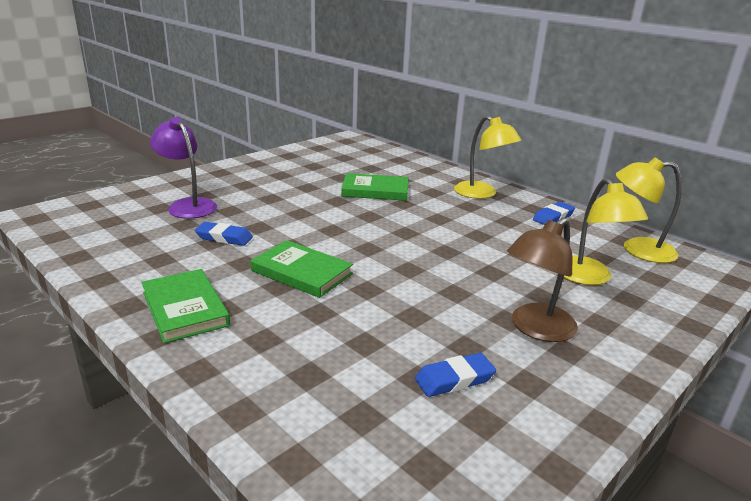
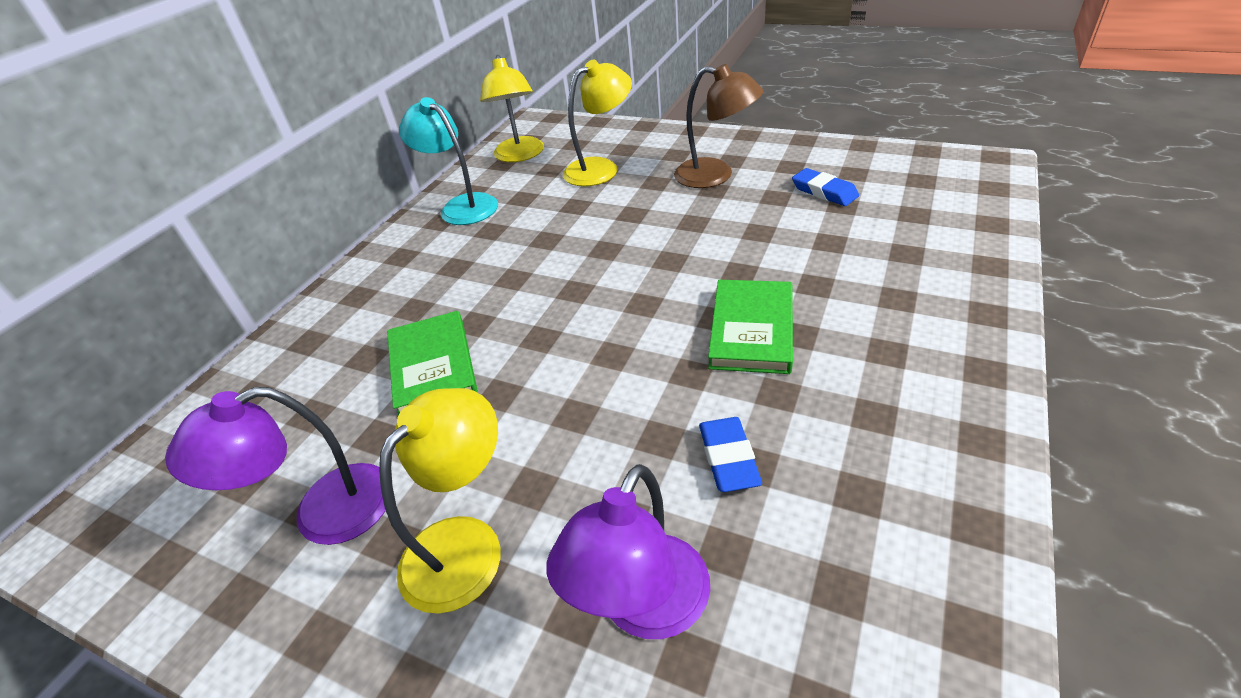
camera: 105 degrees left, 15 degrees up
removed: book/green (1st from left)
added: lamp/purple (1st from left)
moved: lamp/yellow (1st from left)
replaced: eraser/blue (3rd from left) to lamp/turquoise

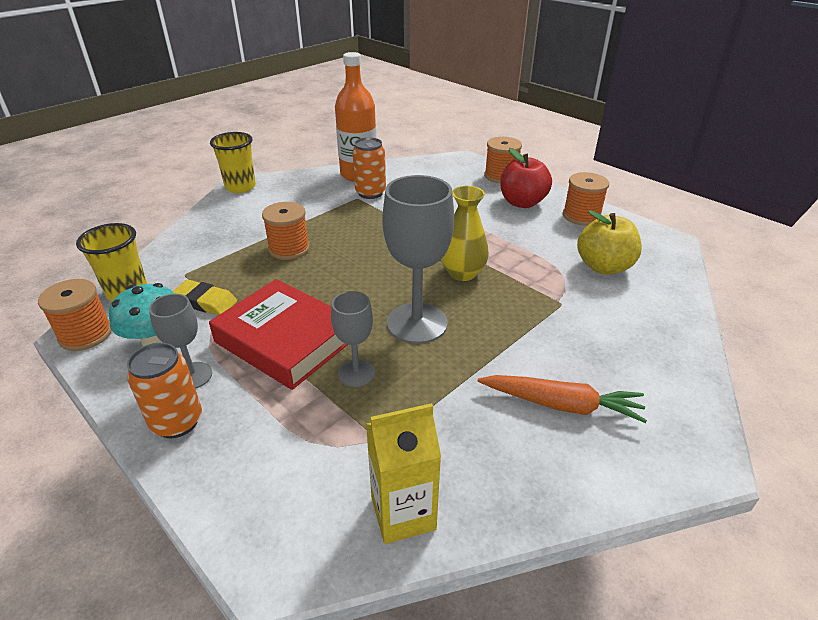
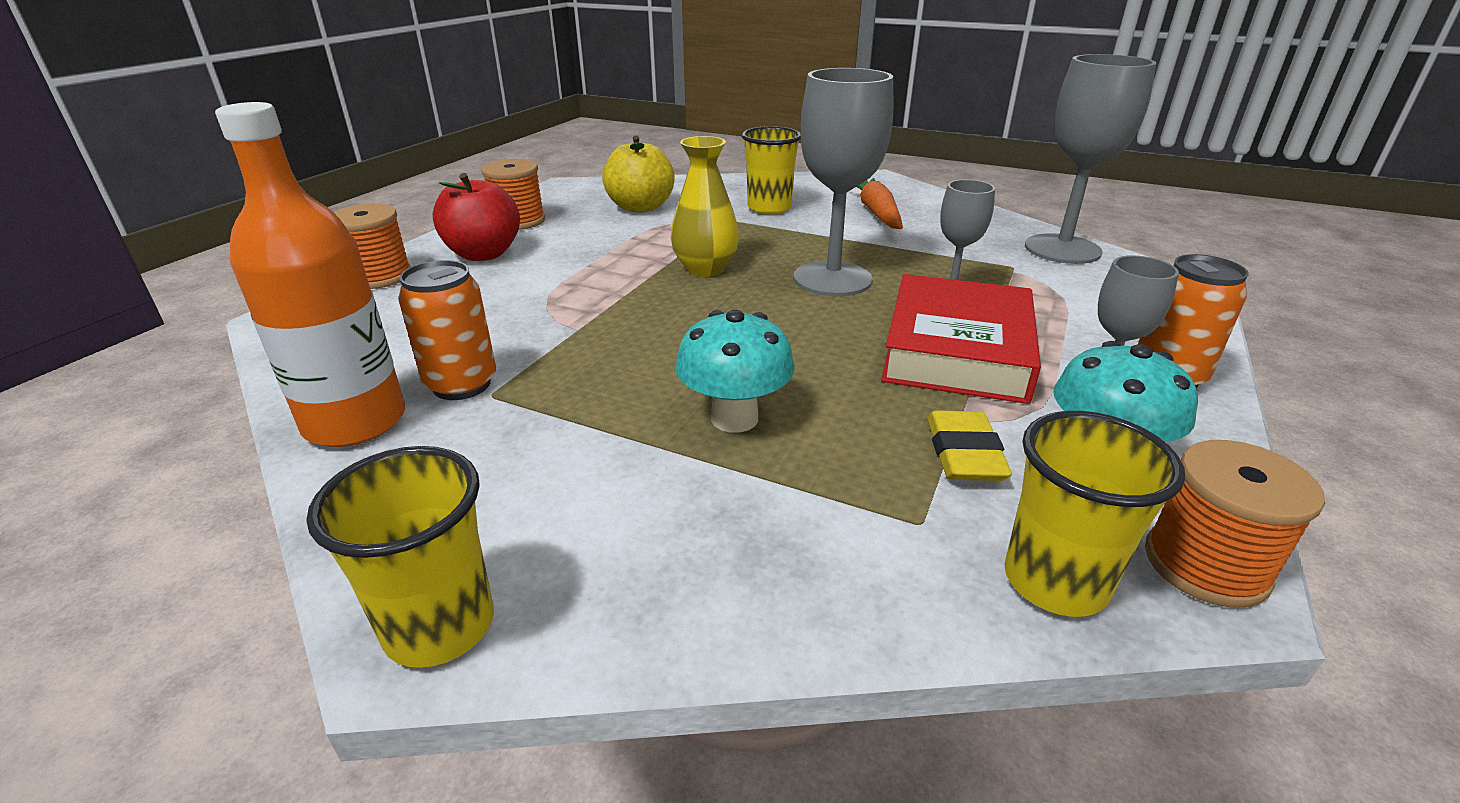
camera: 110 degrees left, 5 degrees down
added: cup/yellow (2nd from left)
replaced: spool/orange (2nd from left) to mushroom/turquoise (1st from left); carton/yellow to goblet/grey (3rd from left)

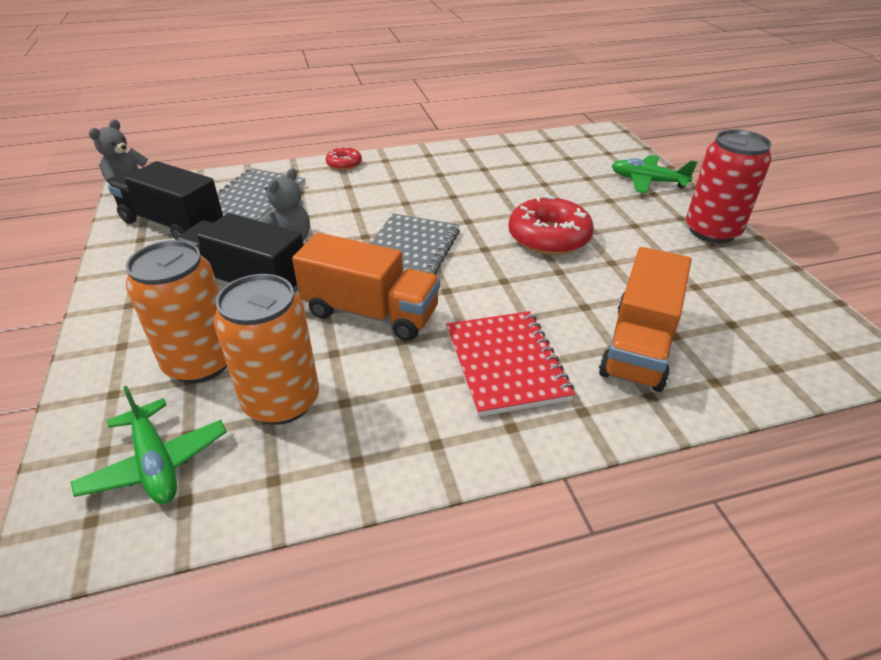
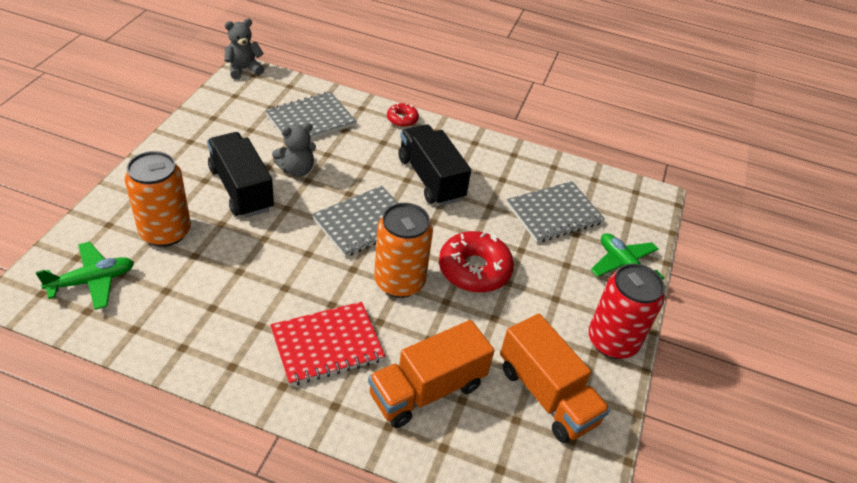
camera: 30 degrees right, 5 degrees up
added: notebook/grey (3rd from left)
moved: truck/black (1st from left in the first image) to truck/black (2nd from left); truck/orange (1st from left in the first image) to truck/orange (2nd from left); can/orange (2nd from left)
turned: notebook/red 45 degrees clockwise; plane/green (1st from left) 120 degrees counterclockwise

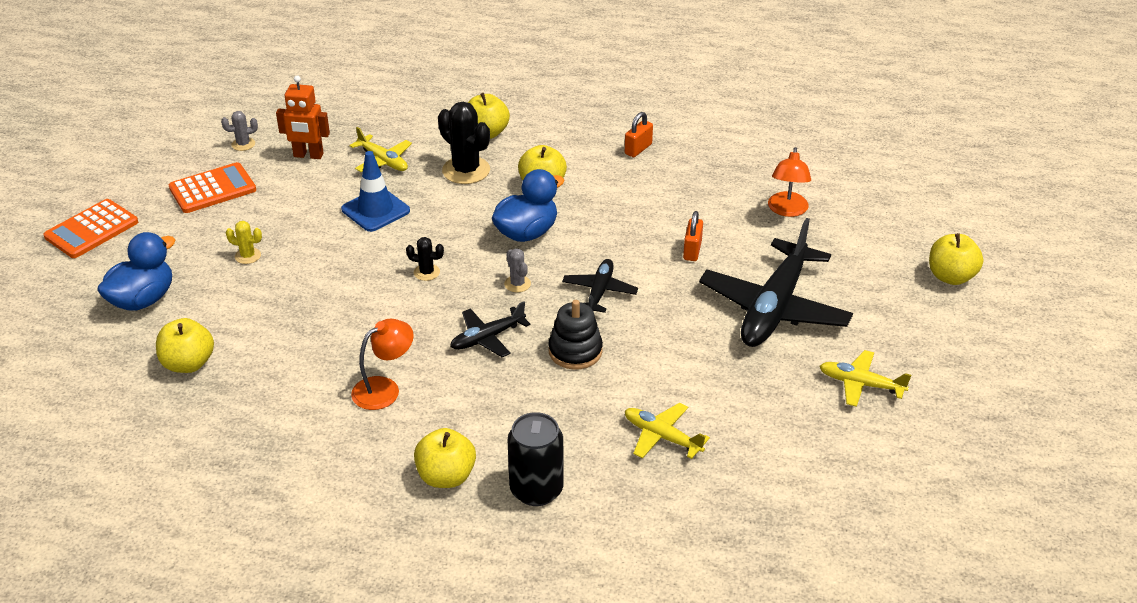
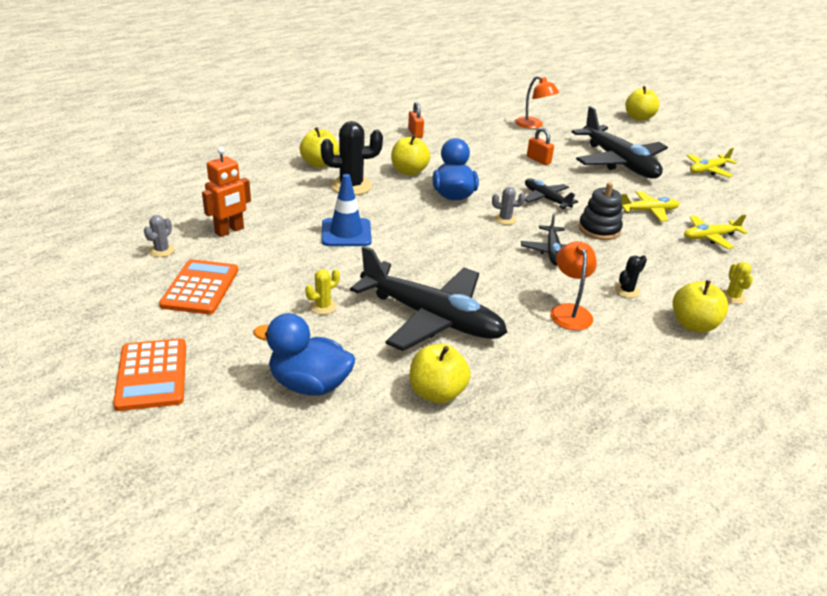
camera: 55 degrees left, 5 degrees down
added: plane/black (1st from left)
moved: plane/yellow (1st from left); cactus/black (1st from left in the first image) to cactus/black (2nd from left)
replaced: can/black to cactus/yellow (2nd from left)
turned: duck/blue (1st from left) 60 degrees counterclockwise

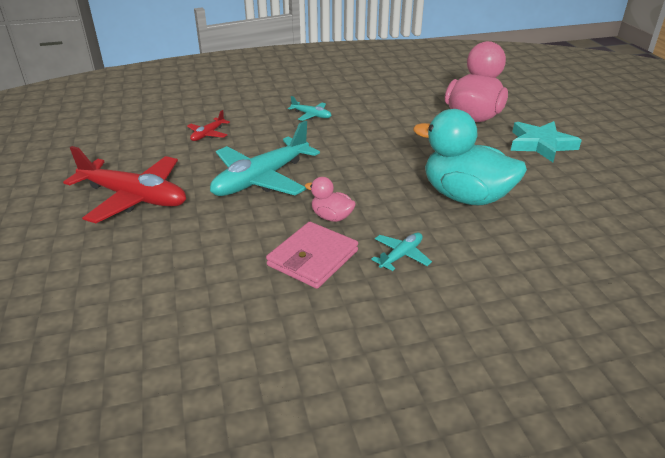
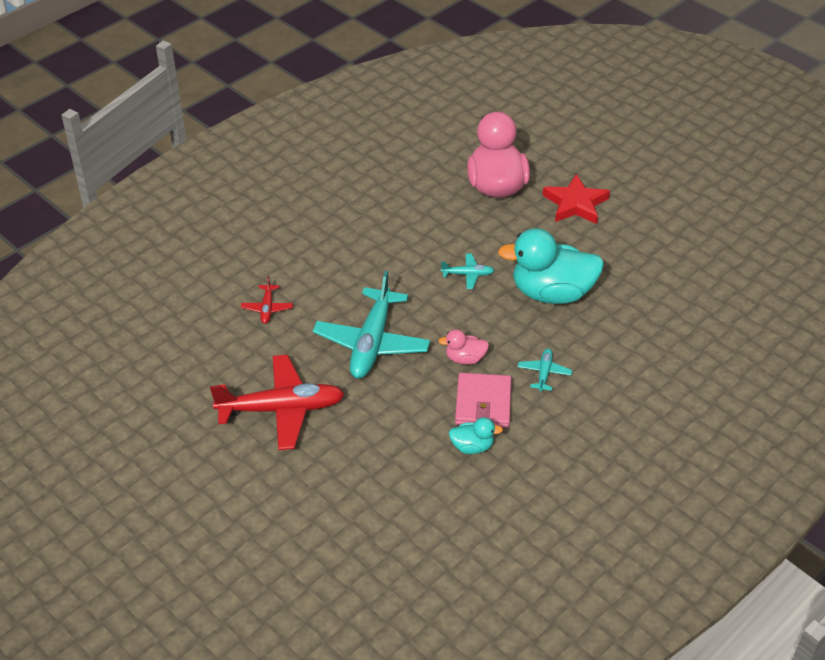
camera: 30 degrees left, 10 degrees up
added: duck/turquoise (1st from left)
moved: plane/turquoise (2nd from left)
recoloured: star/turquoise to star/red

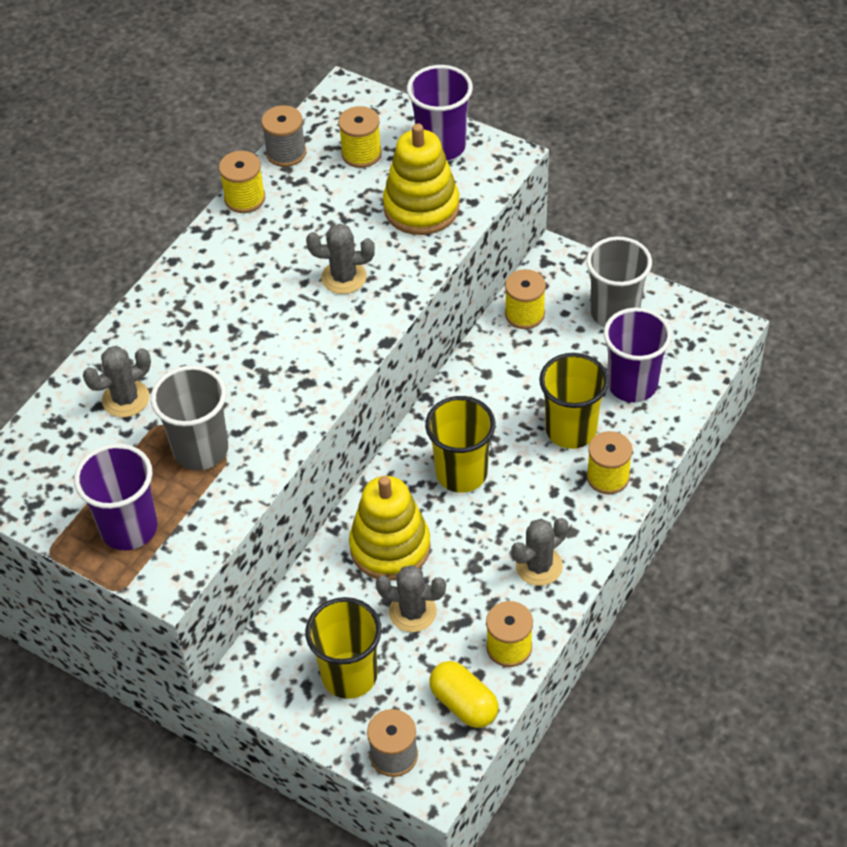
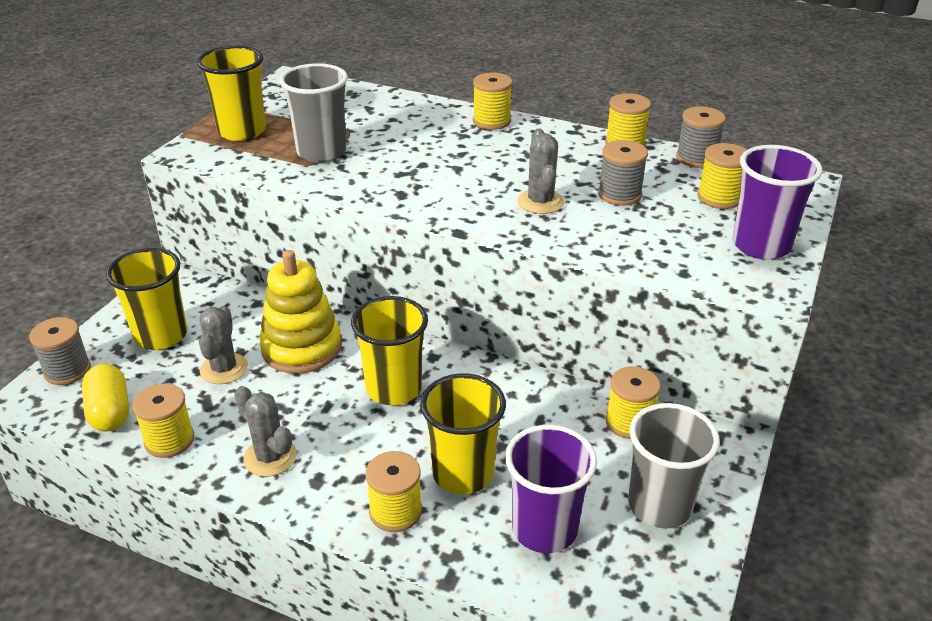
camera: 80 degrees right, 15 degrees down
removed: stacking toy/yellow (2nd from left); cactus/grey (1st from left)
added: spool/yellow (3rd from left); spool/grey (2nd from left)
recoloured: cup/purple (1st from left) to cup/yellow (2nd from left)
turned: capsule/yellow 60 degrees counterclockwise

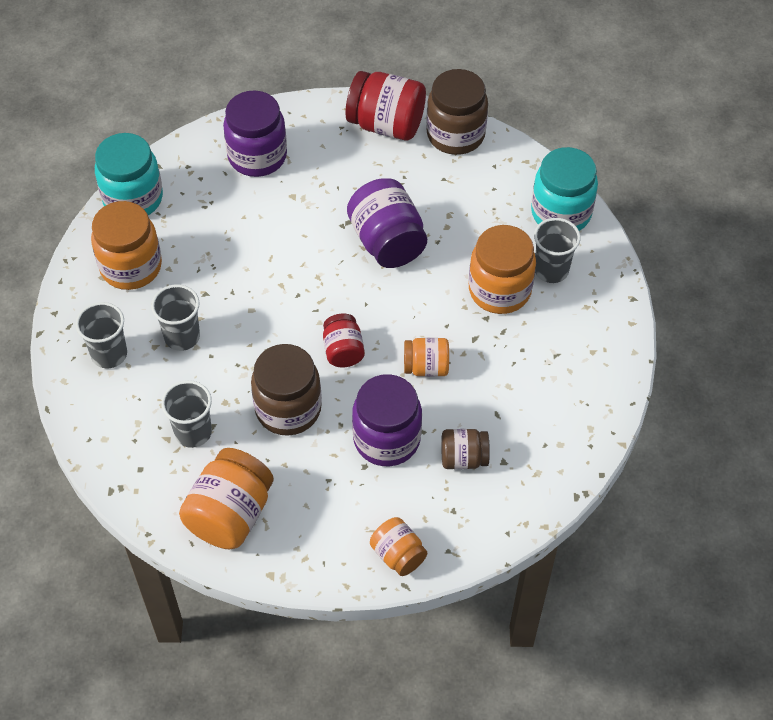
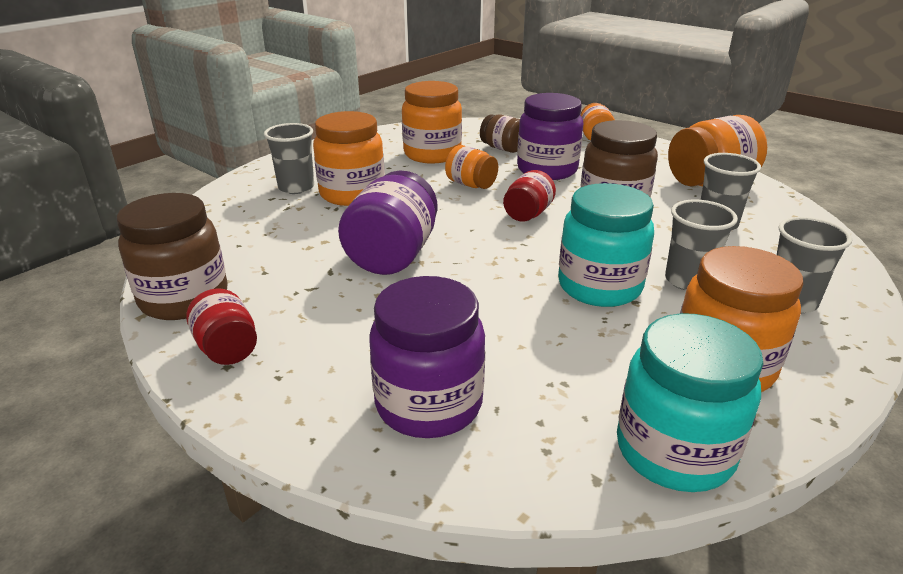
camera: 140 degrees left, 25 degrees down
added: jar/orange (2nd from left)
moved: jar/turquoise (2nd from left in the first image) to jar/turquoise (1st from left)
resized: jar/red (2nd from left in the first image) x0.58

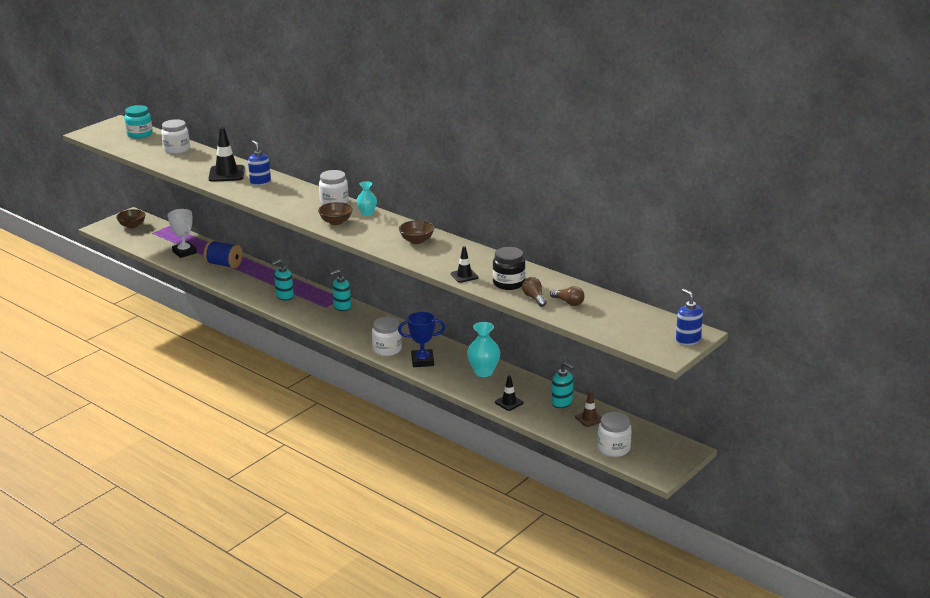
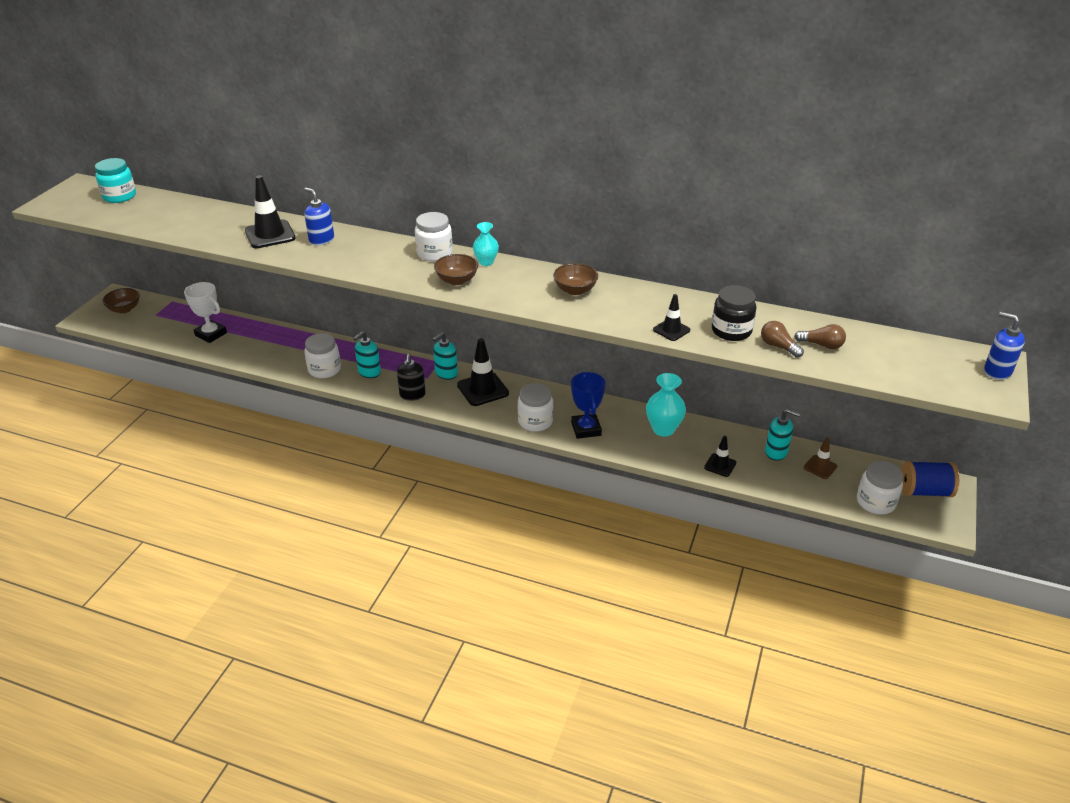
camera: 20 degrees left, 10 degrees up
added: traffic cone/black (2nd from left); soap dispenser/black
moved: jar/white (1st from left); spool/blue
turned: trophy/blue 75 degrees counterclockwise

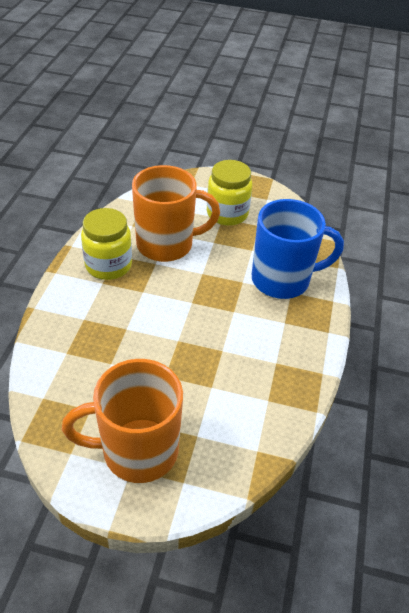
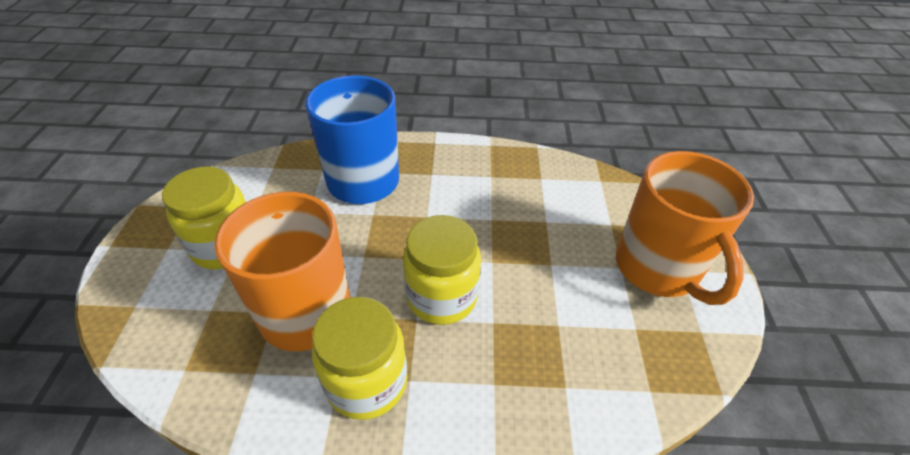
camera: 100 degrees left, 0 degrees up
added: jar/yellow (3rd from left)

